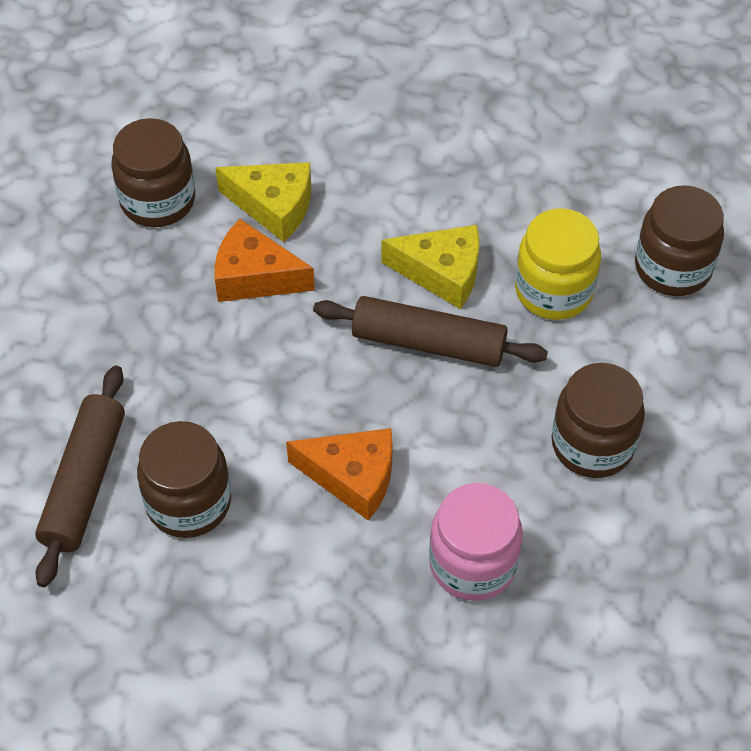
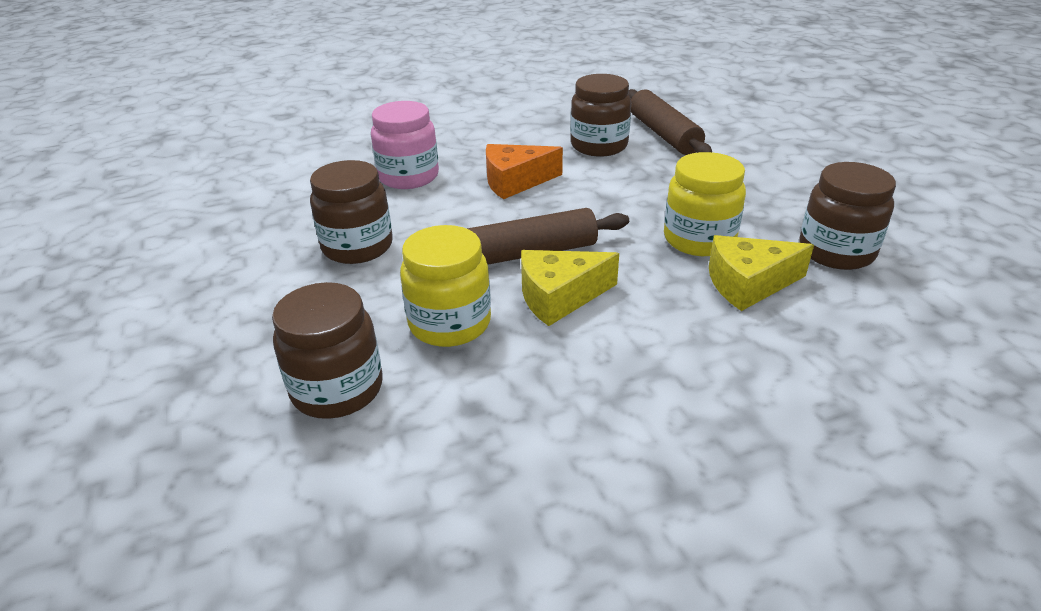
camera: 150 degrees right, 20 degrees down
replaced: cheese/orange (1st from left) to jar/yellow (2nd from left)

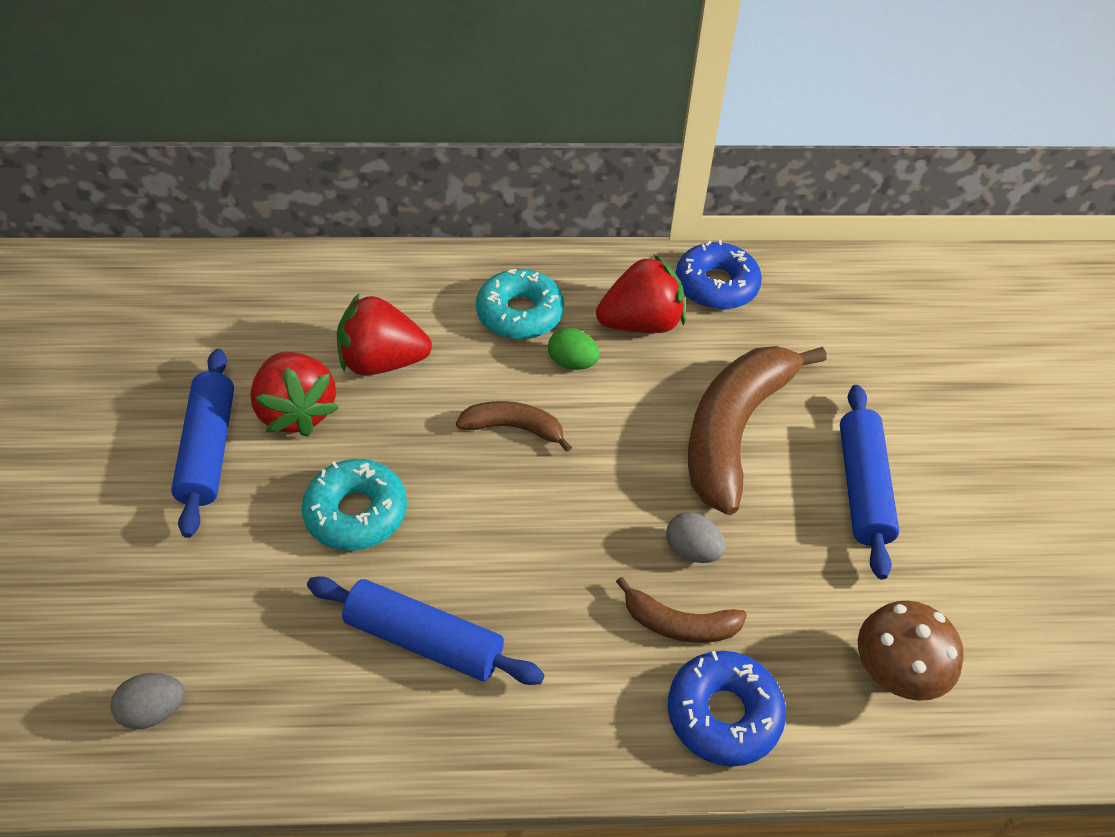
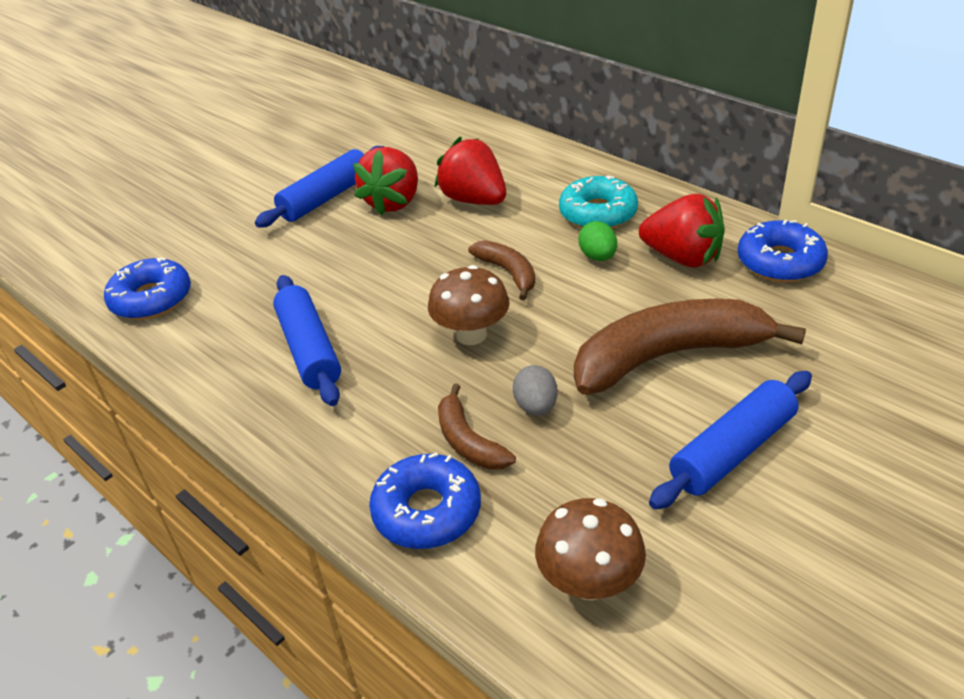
camera: 50 degrees right, 10 degrees down
removed: donut/turquoise (1st from left)
added: mushroom/brown (1st from left)
replaced: egg/grey (1st from left) to donut/blue (1st from left)

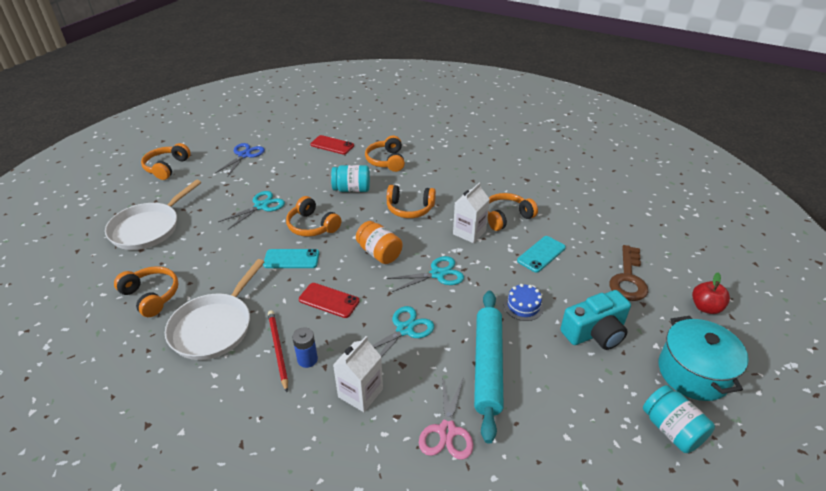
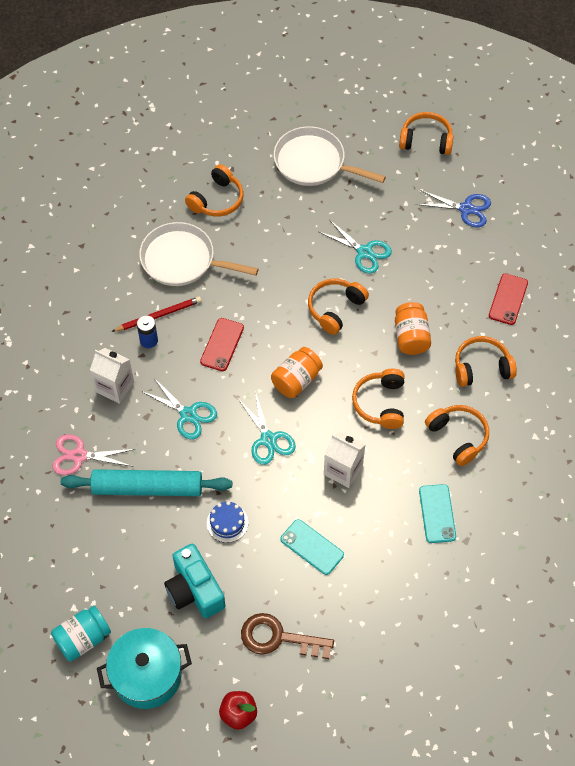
camera: 85 degrees right, 20 degrees up
moved: headphones/orange (6th from left in the first image) to headphones/orange (5th from left); phone/turquoise (1st from left in the first image) to phone/turquoise (2nd from left)
recoloured: jar/turquoise (1st from left) to jar/orange (2nd from left)

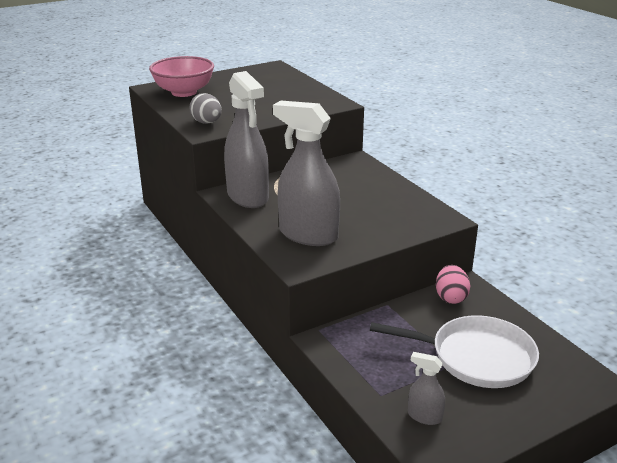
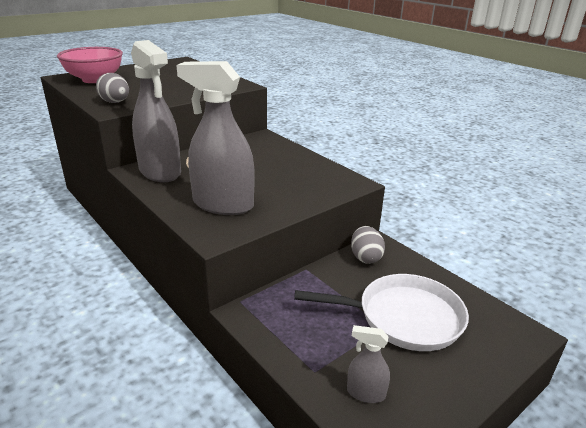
camera: 10 degrees left, 0 degrees up
recoloured: egg/pink to egg/grey (2nd from left)

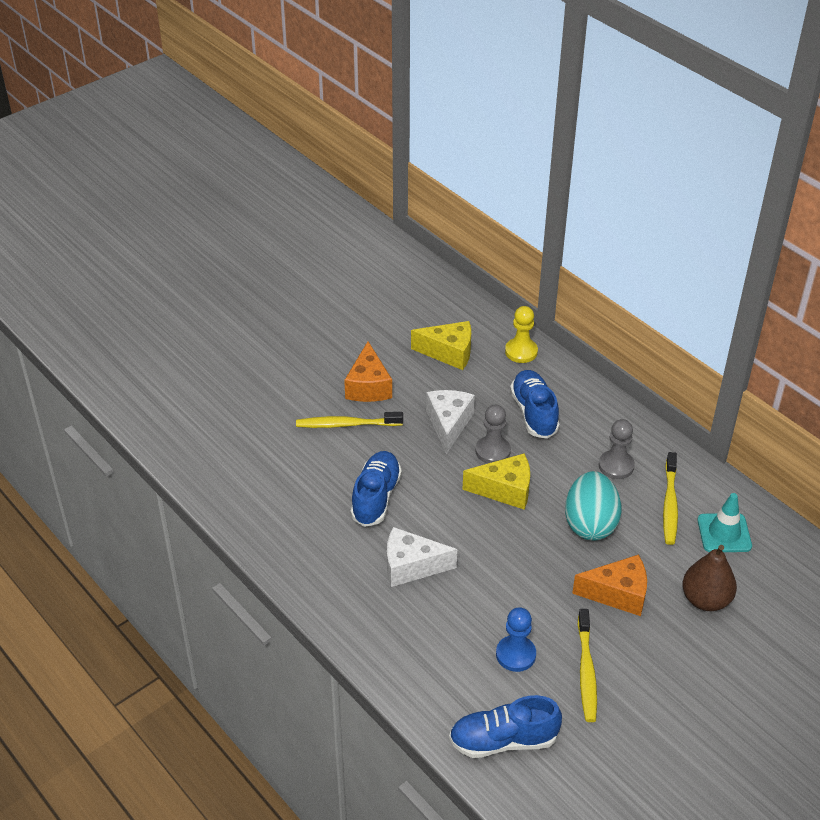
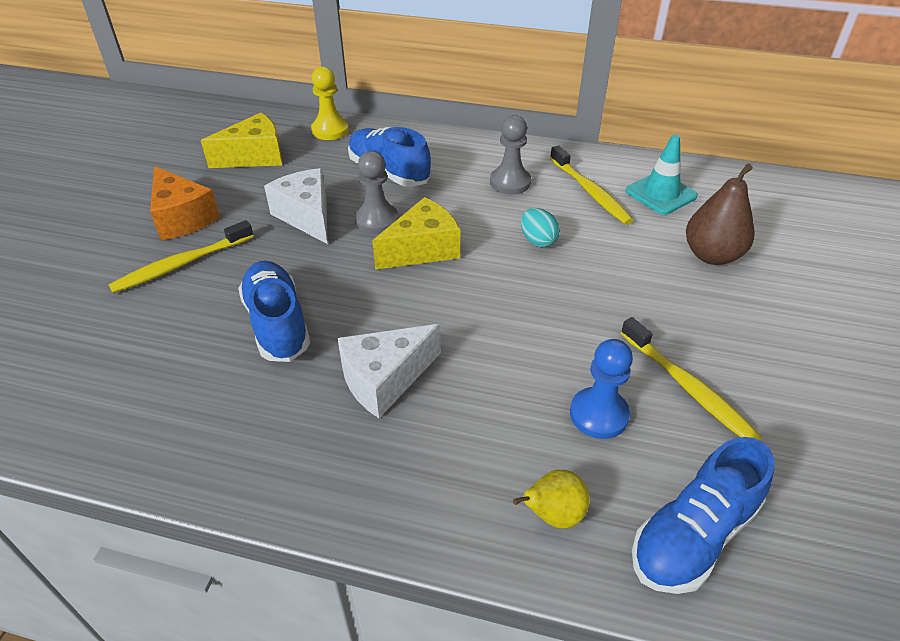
camera: 35 degrees left, 0 degrees up
removed: cheese/orange (2nd from left)
added: pear/yellow
resized: egg/turquoise x0.50

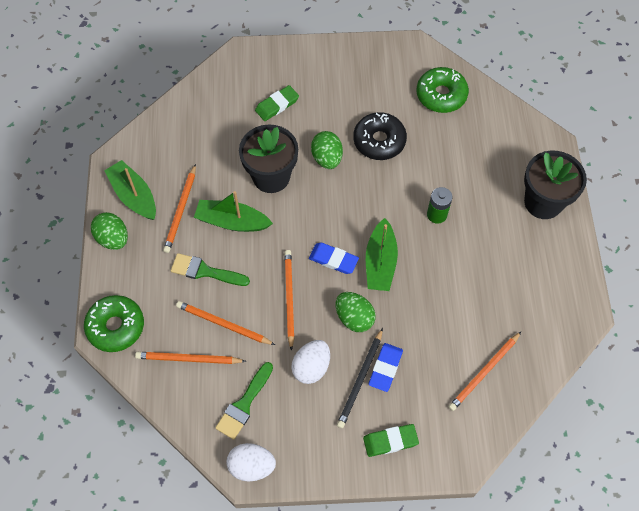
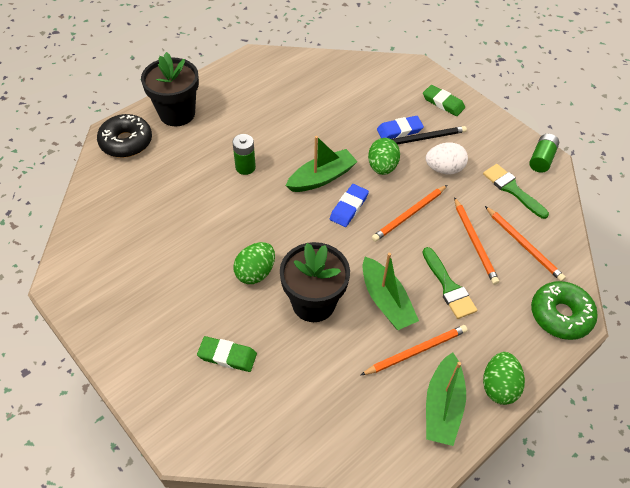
camera: 130 degrees left, 10 degrees down
removed: donut/green (2nd from left); pencil/orange (5th from left)
moved: donut/black
replaced: egg/white (1st from left) to battery/green (2nd from left)
turned: eraser/blue (1st from left) 45 degrees clockwise; brush/green (2nd from left) 120 degrees counterclockwise

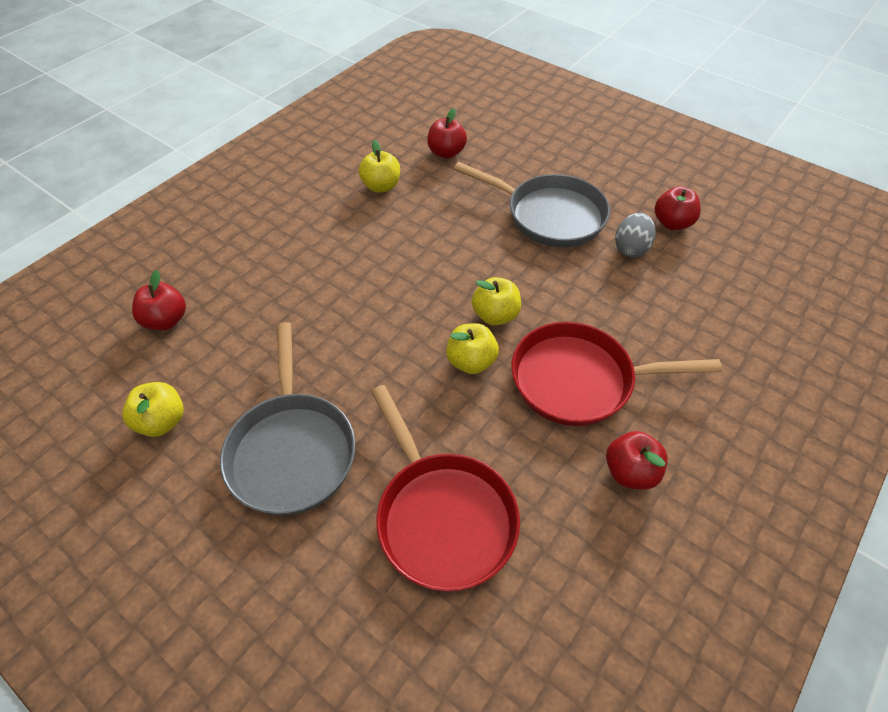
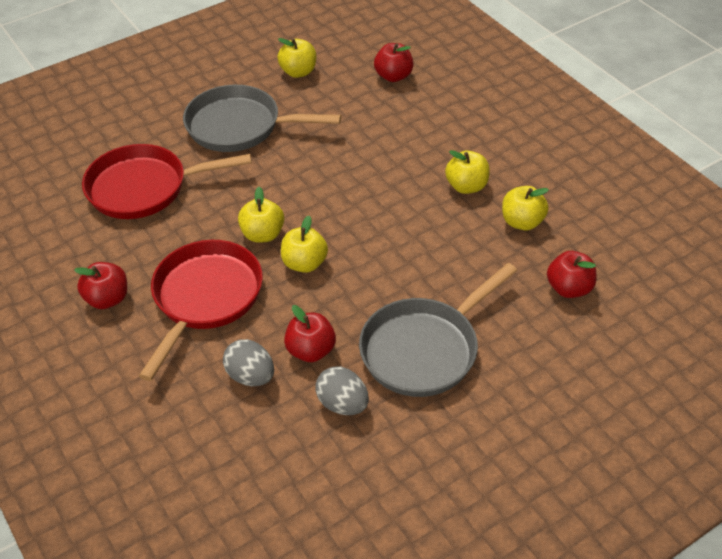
camera: 110 degrees right, 5 degrees down
added: apple/yellow (4th from left); egg/grey (1st from left)
moved: apple/red (4th from left in the first image) to apple/red (2nd from left)

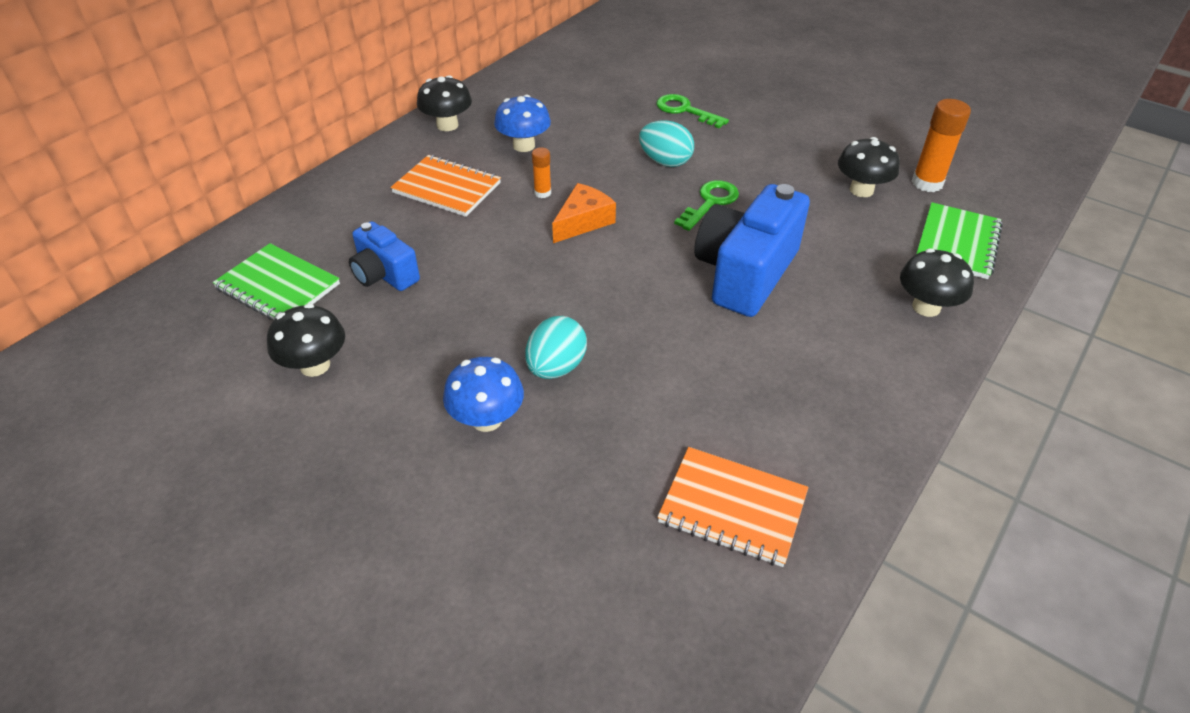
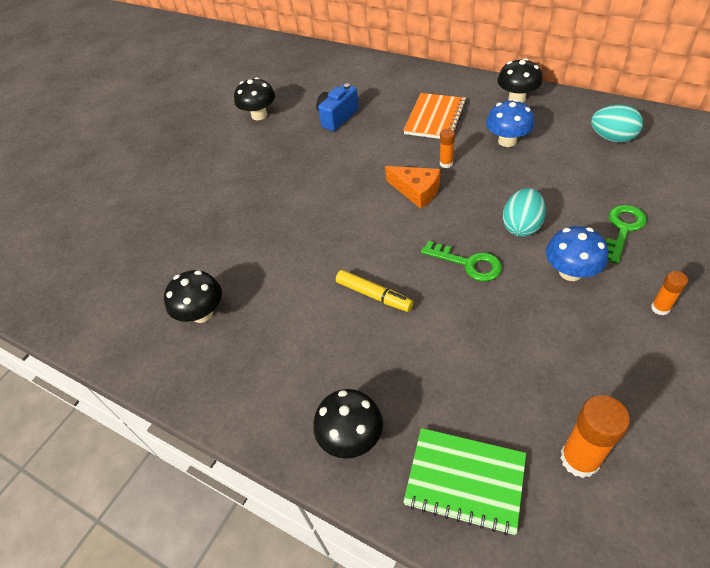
camera: 90 degrees right, 5 degrees up
removed: notebook/green (1st from left); notebook/orange (2nd from left)
added: glue stick/orange (3rd from left)
moved: mushroom/black (3rd from left in the first image) to mushroom/black (1st from left); egg/turquoise (1st from left in the first image) to egg/turquoise (2nd from left); mushroom/blue (1st from left in the first image) to mushroom/blue (2nd from left)
replaced: camera/blue (2nd from left) to marker/yellow

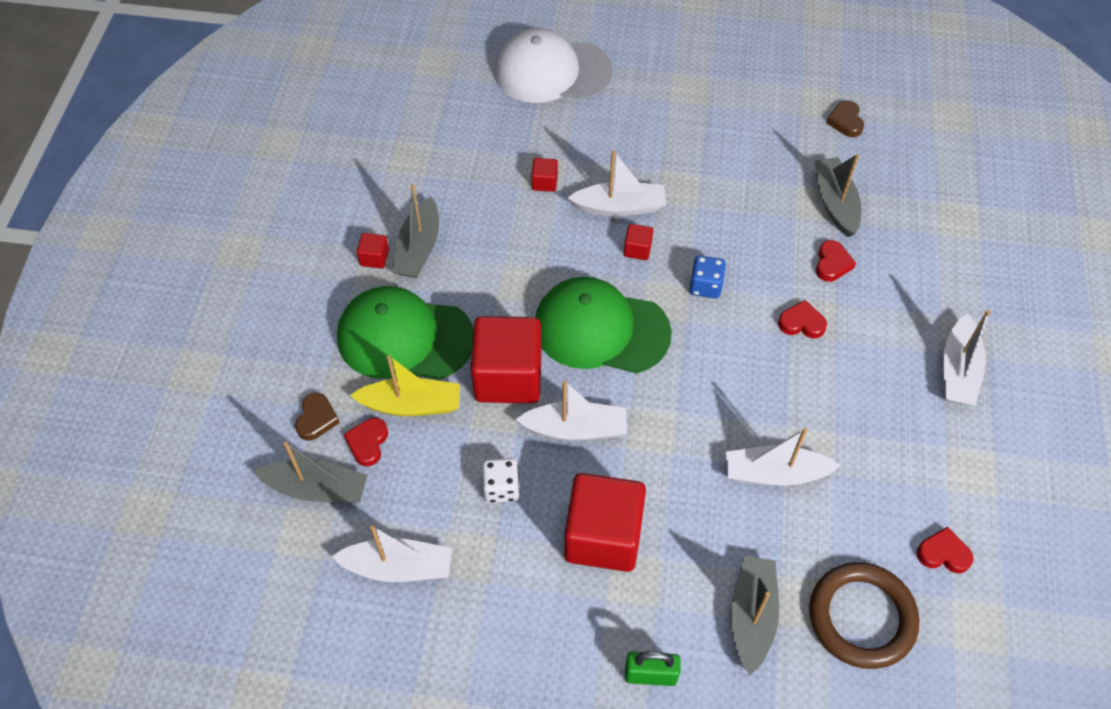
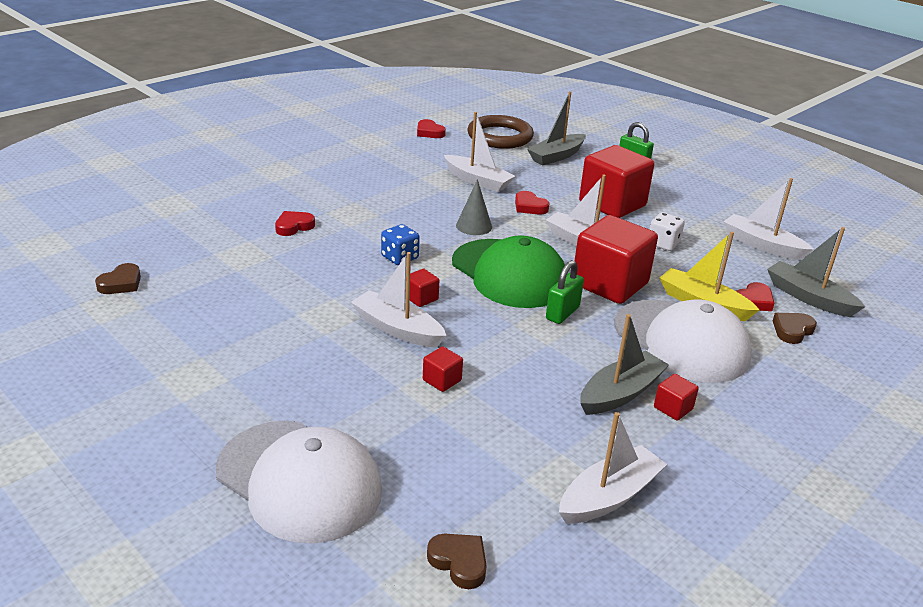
camera: 145 degrees left, 25 degrees down
removed: boat/grey (4th from left)
added: cone/grey; padlock/green (1st from left); heart/brown (2nd from left)
moved: heart/red (2nd from left in the first image) to heart/red (3rd from left); boat/white (5th from left in the first image) to boat/white (4th from left)
recoloured: cap/green (1st from left) to cap/white (2nd from left)

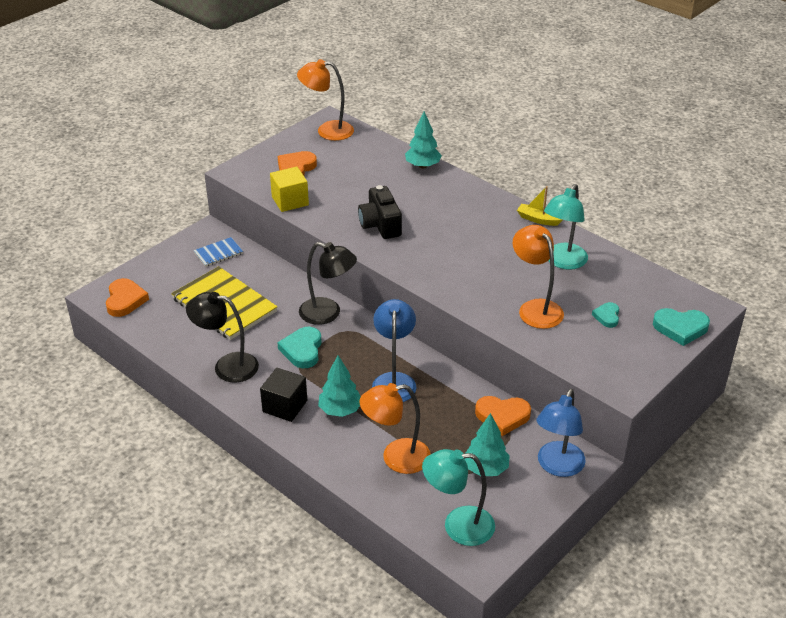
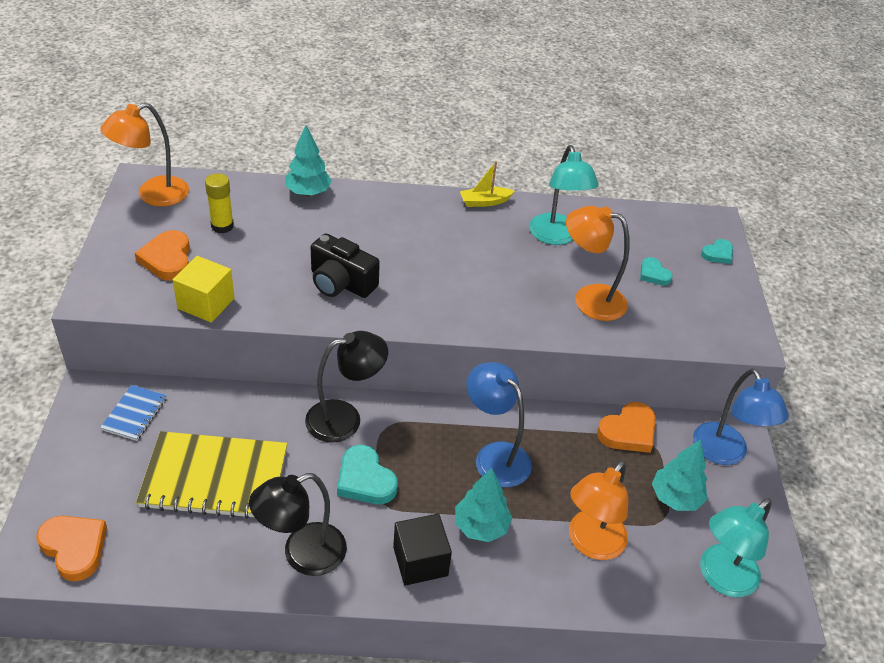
camera: 45 degrees left, 5 degrees up
added: glue stick/yellow
resized: heart/turquoise (3rd from left) x0.60

